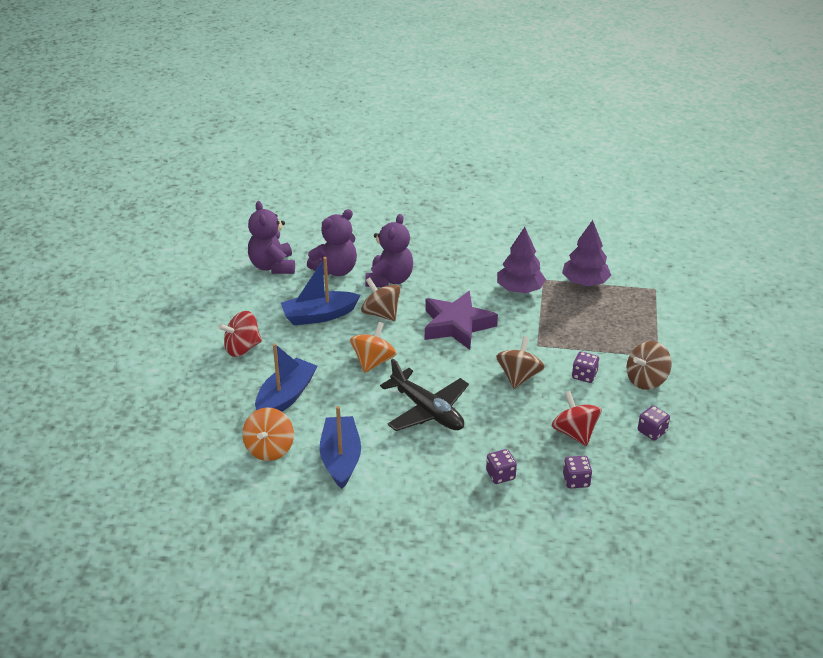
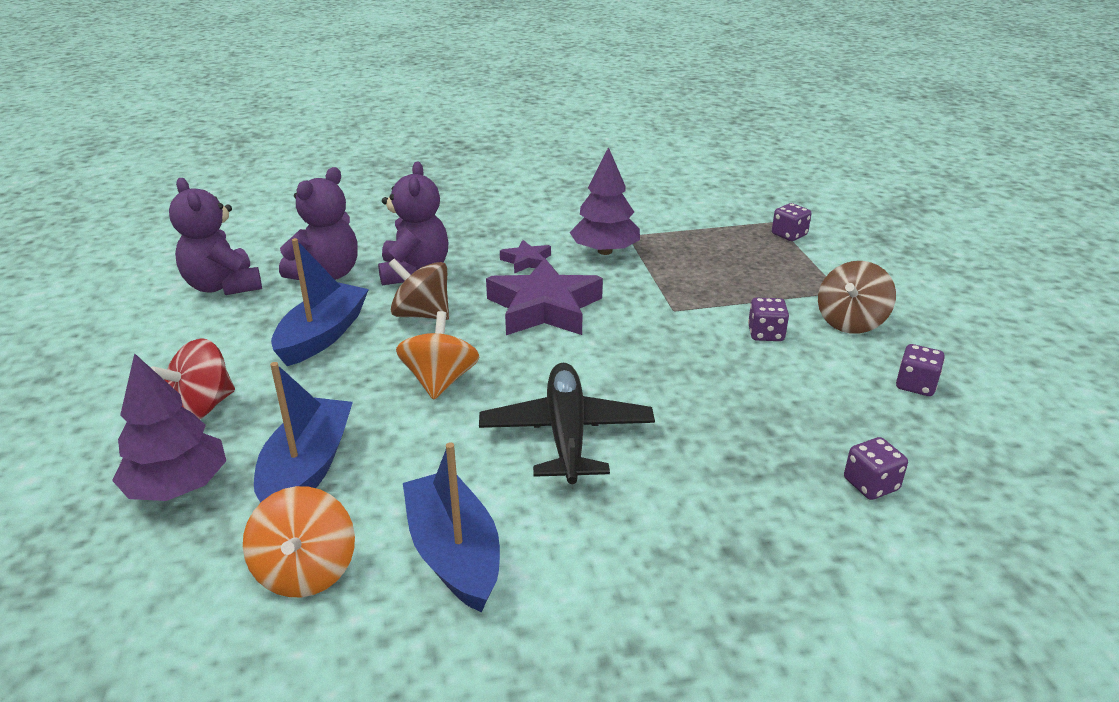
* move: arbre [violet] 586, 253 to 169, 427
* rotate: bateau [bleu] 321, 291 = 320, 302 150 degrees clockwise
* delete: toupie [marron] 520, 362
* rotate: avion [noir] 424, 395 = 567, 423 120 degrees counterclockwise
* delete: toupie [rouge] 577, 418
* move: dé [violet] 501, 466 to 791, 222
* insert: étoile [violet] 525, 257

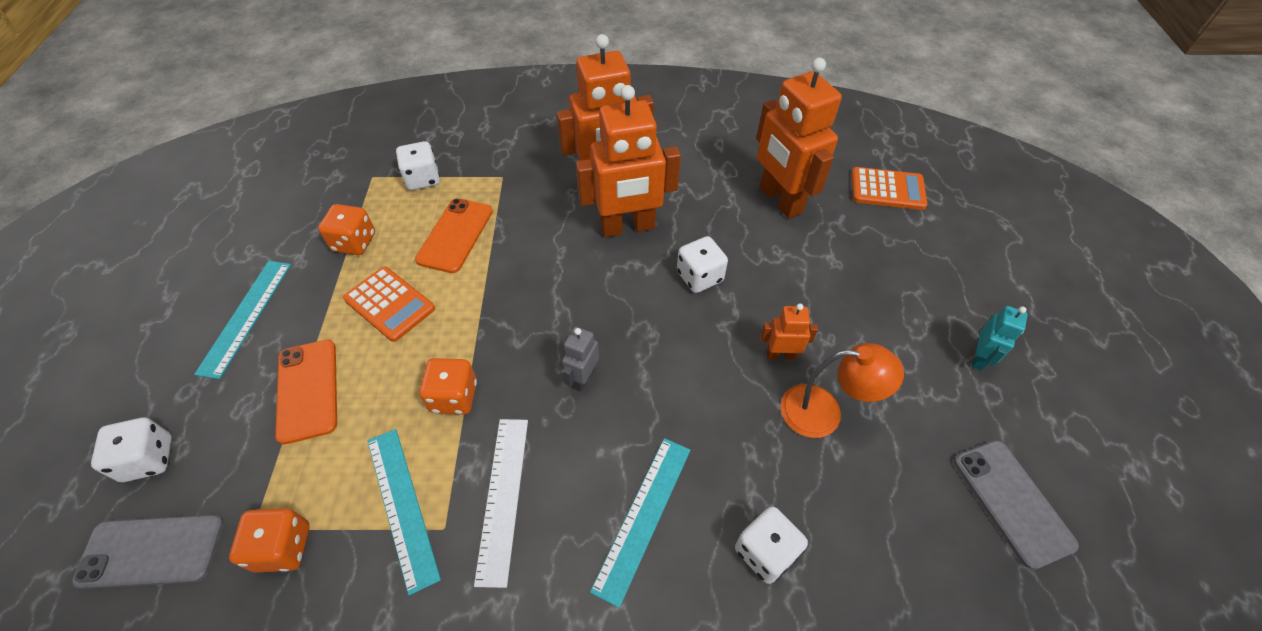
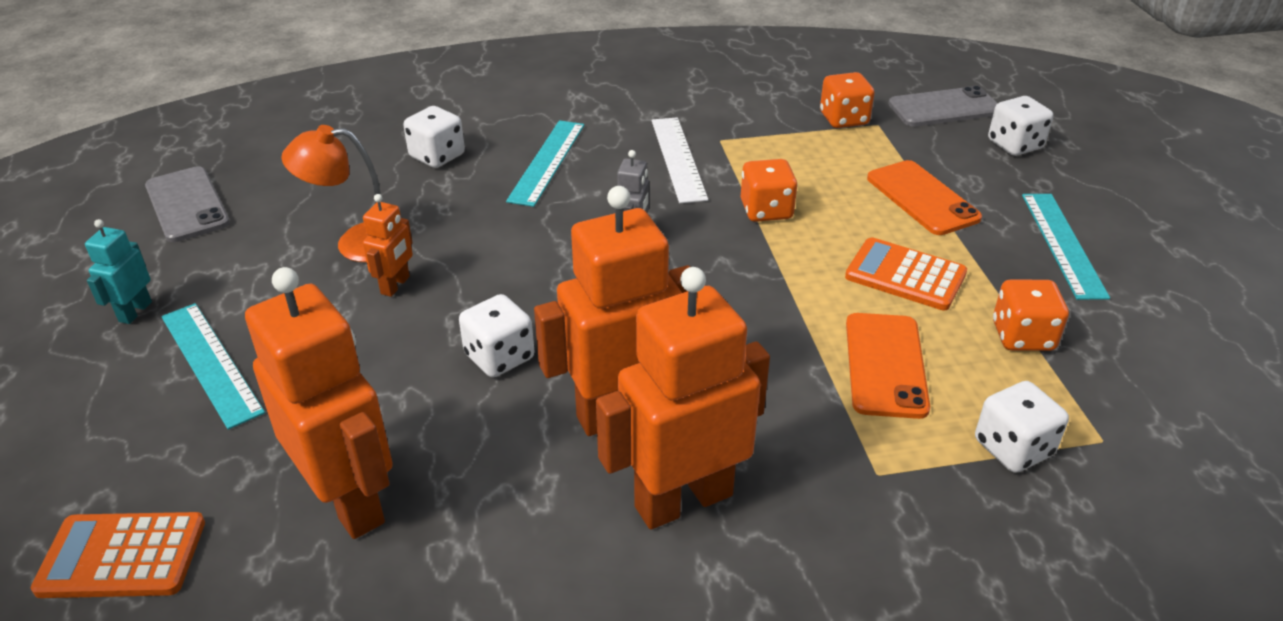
* rotate: robot [orange] 789, 331 = 388, 245 60 degrees counterclockwise
* move: règle [turquoise] 404, 512 to 213, 366

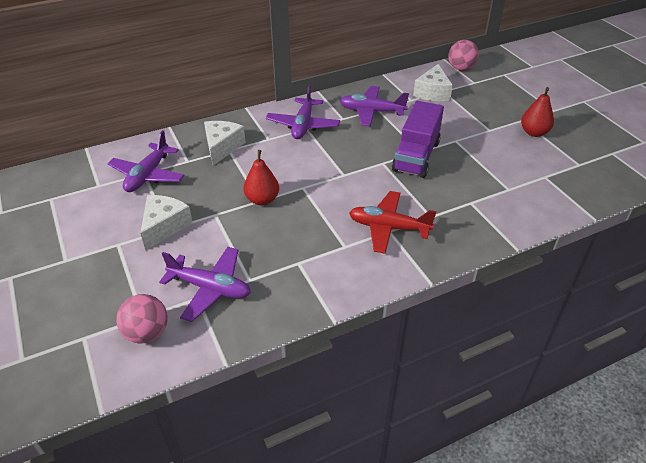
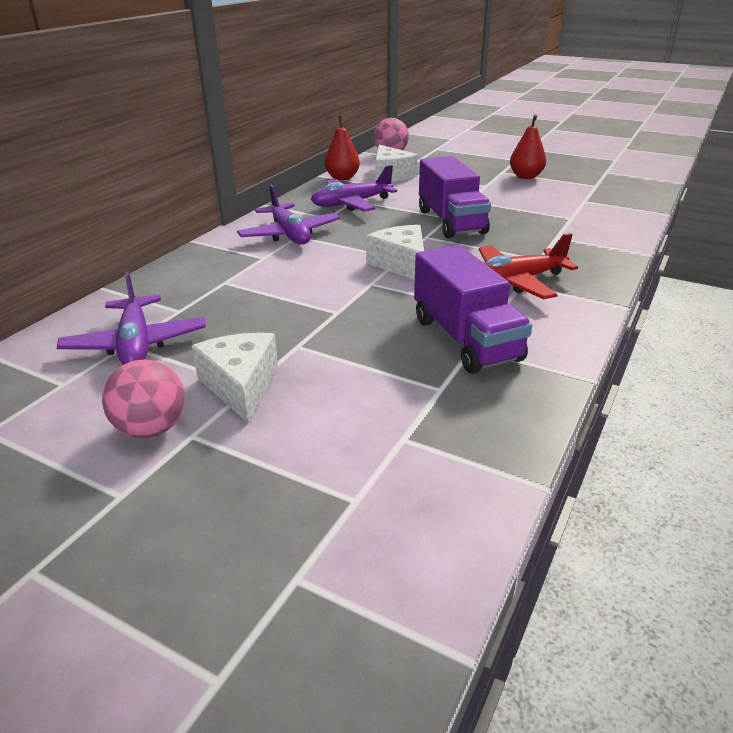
* move: fromage [blanc] 225, 143 to 395, 252
* move: poire [rouge] 261, 177 to 342, 148
* delete: avion [violet] 205, 284
* move: balle [rose] 142, 318 to 143, 398
* insert: camion [violet] 473, 309

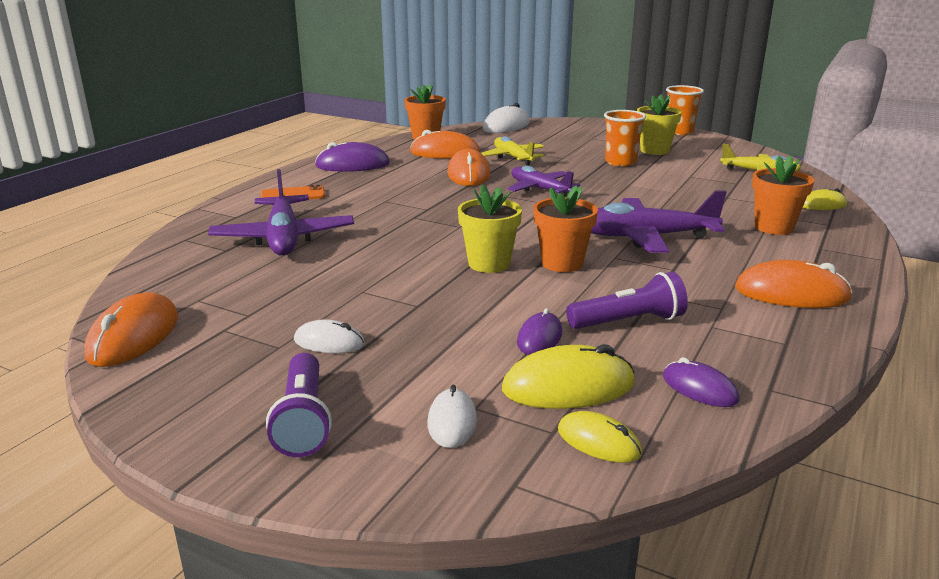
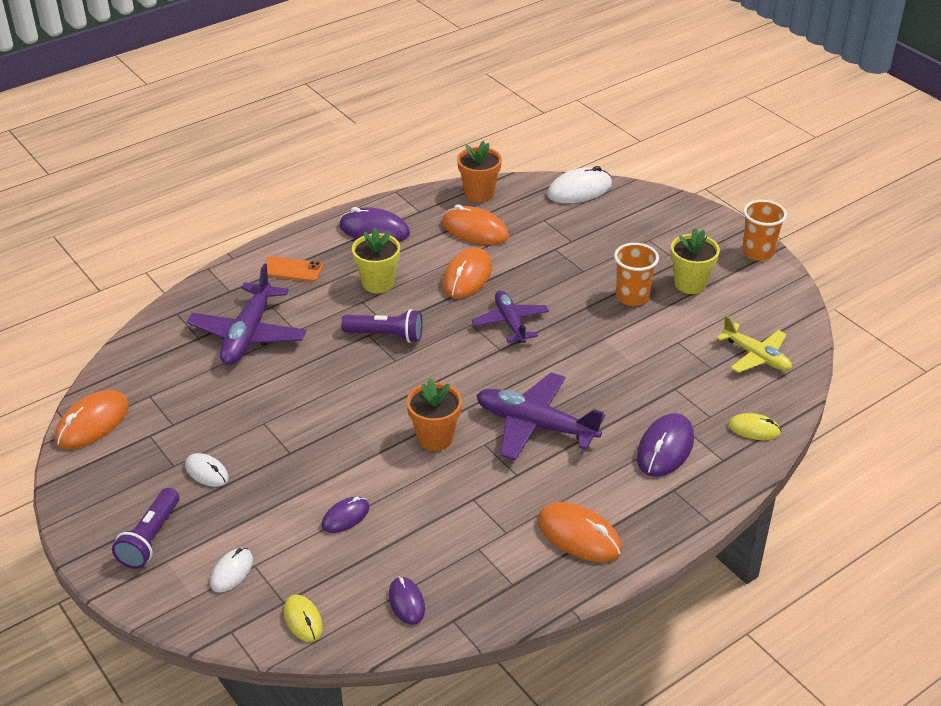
* delete: avion [jaune] 513, 150
* replace: pot de fleurs [orange] 783, 195 to souris [violet] 665, 445
* move: pot de fleurs [jaune] 490, 228 to 376, 260
* move: lampe de poche [violet] 627, 300 to 382, 326
* delete: souris [jaune] 568, 376

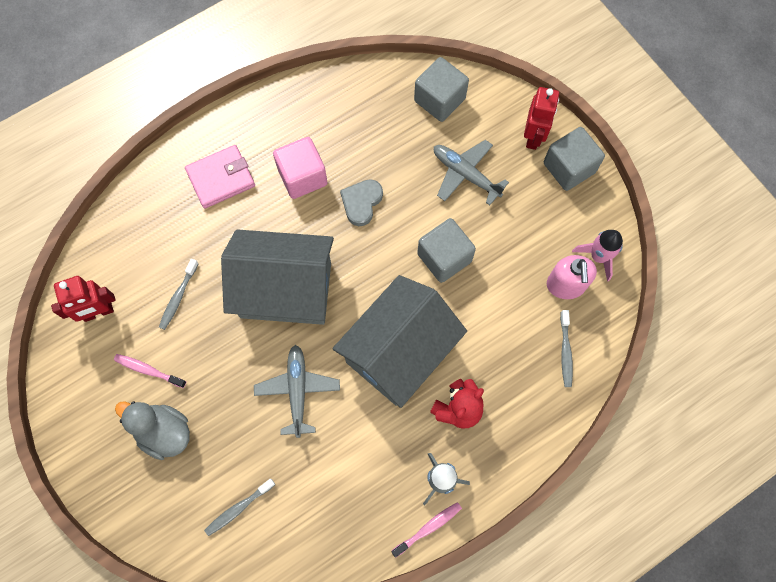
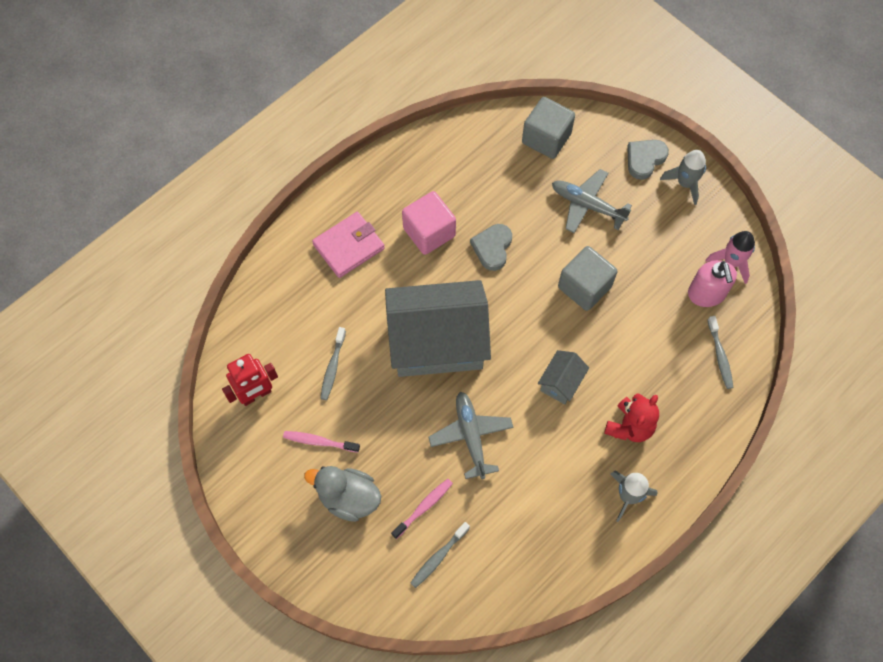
* replace: robot [rouge] 541, 118 to cœur [gris] 648, 160
* replace: cube [gris] 574, 159 to fusée [gris] 683, 177
* resize: maison [gris] 399, 341 = 563, 377 x0.43
* move: brosse à dents [rose] 426, 529 to 422, 509

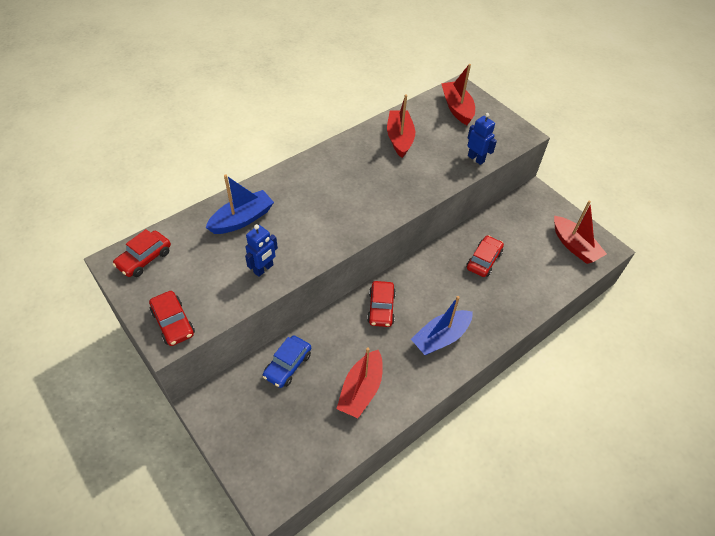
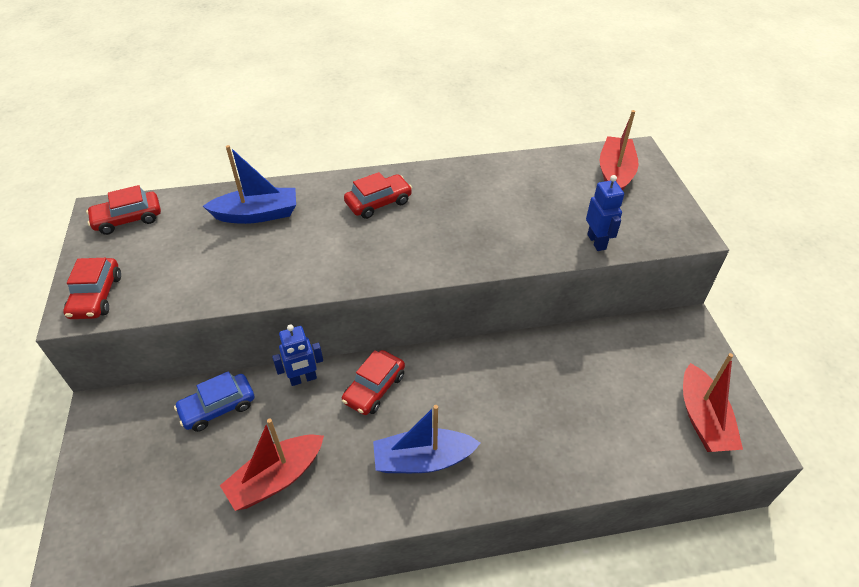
* delete: bateau [rouge] 401, 126
* move: robot [bleu] 261, 250 to 297, 355
* move: voiture [rouge] 485, 256 to 378, 195

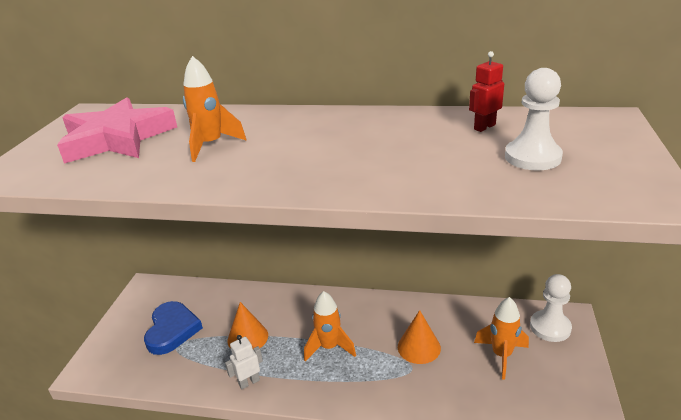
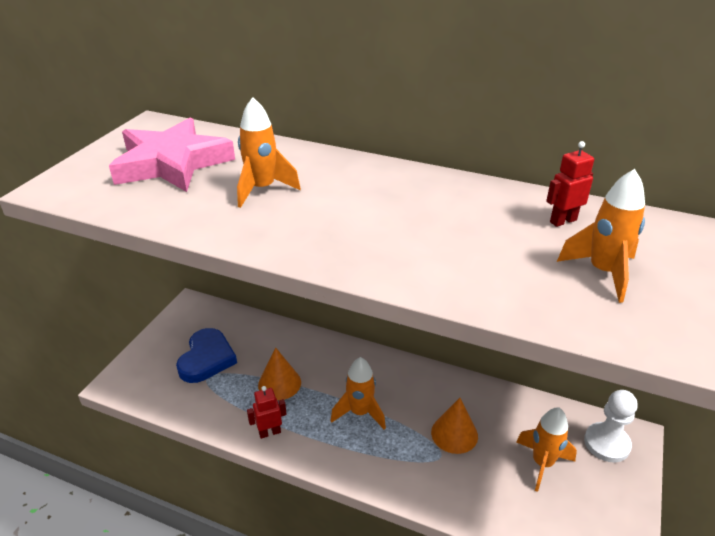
* replace: pion [blanc] 534, 119 to fusée [orange] 601, 236
* recolor: robot [blanc] 244, 362 to robot [rouge] 267, 412

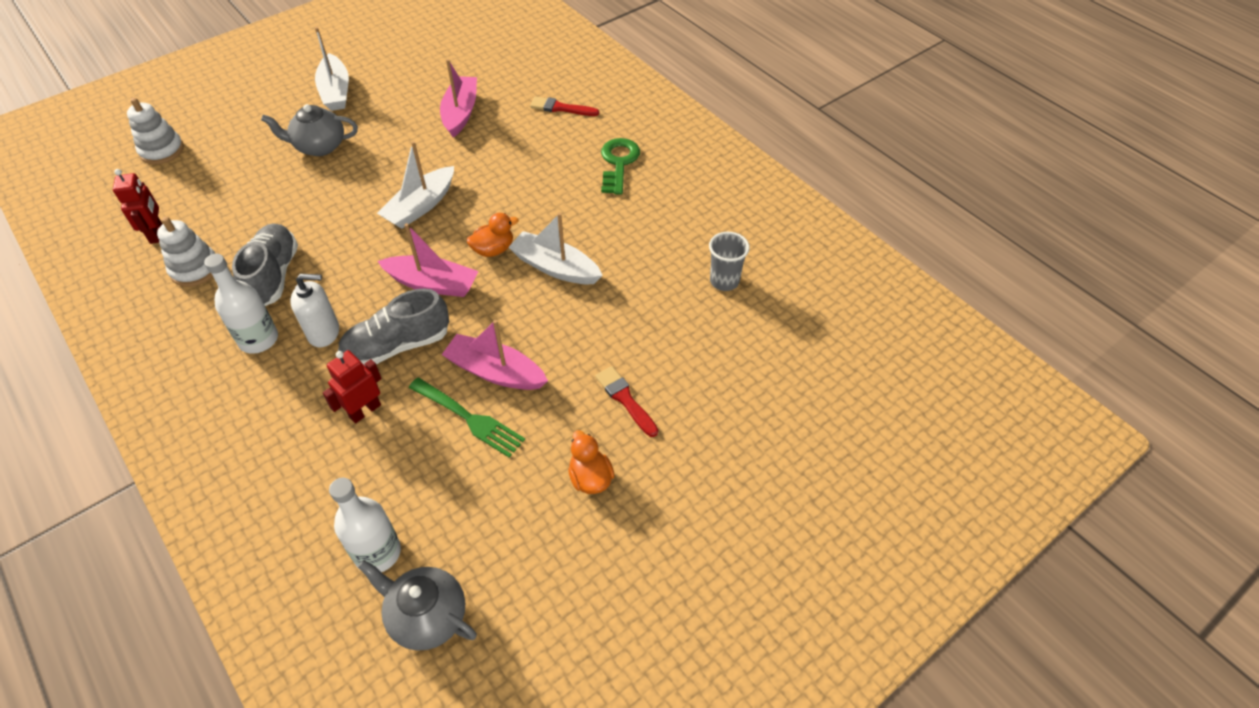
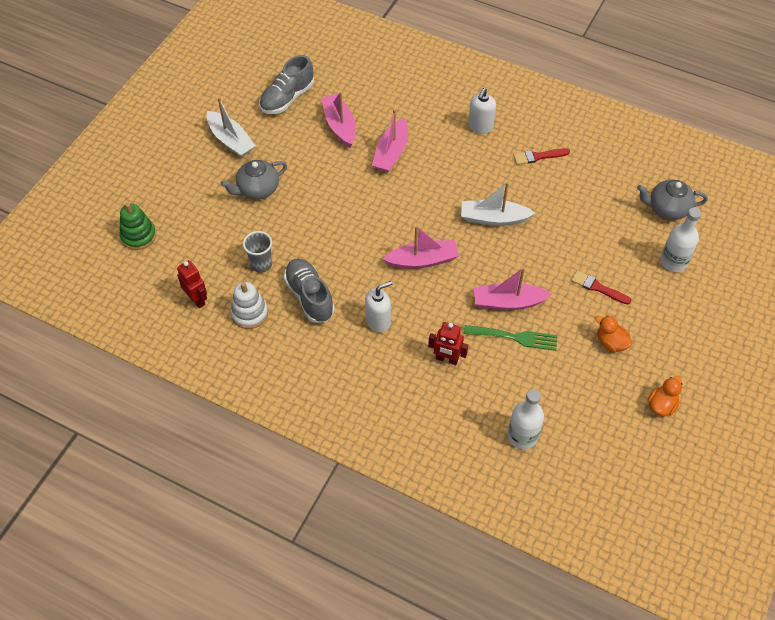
* move: pinceau [rouge] 564, 106 to 541, 156
* recolor: jouet à empiler [blanc] 155, 131 to jouet à empiler [vert] 138, 226
* replace: clé [vert] 620, 166 to distributeur de savon [blanc] 482, 111
* delete: bateau [blanc] 415, 185
* move: canard [orange] 493, 235 to 664, 396
* move: gobelet [gris] 729, 261 to 257, 252
* move: bouteille [blanc] 241, 304 to 680, 240
* move: chaussure [gris] 393, 328 to 287, 84
* rotate: robot [rouge] 352, 386 = 448, 343 90 degrees counterclockwise
* move: théière [gris] 417, 605 to 672, 200
* insert: bateau [rose] 390, 140

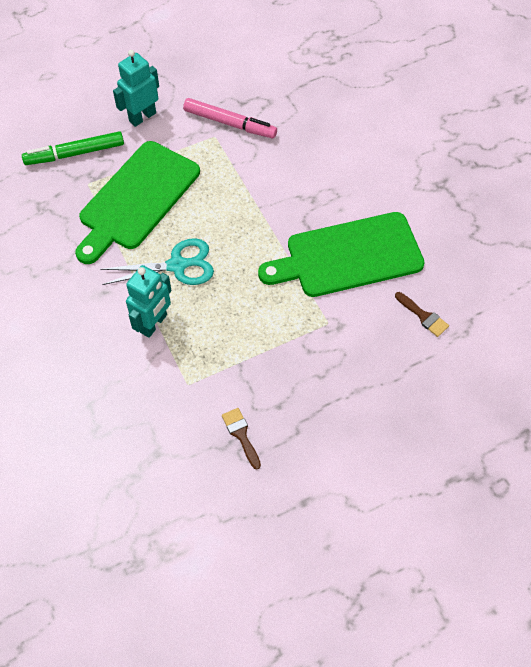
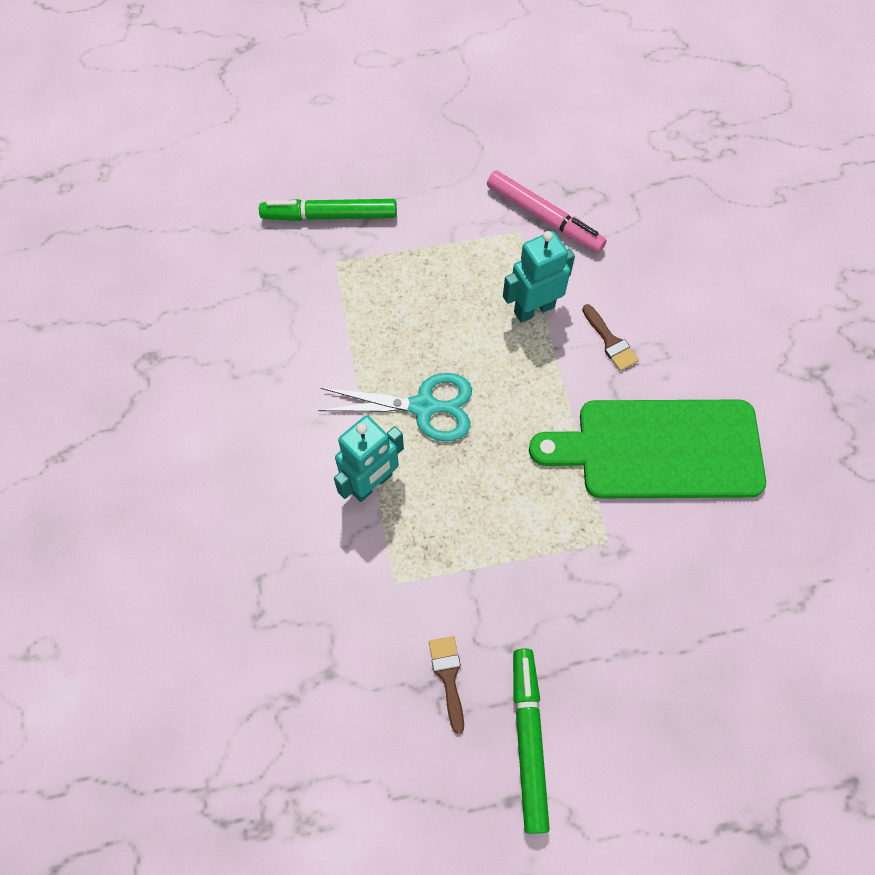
* move: robot [turquoise] 136, 88 to 539, 277
* delete: planche à découper [vert] 137, 202
* move: pinceau [marron] 422, 314 to 610, 337
* insert: feutre [vert] 531, 741

